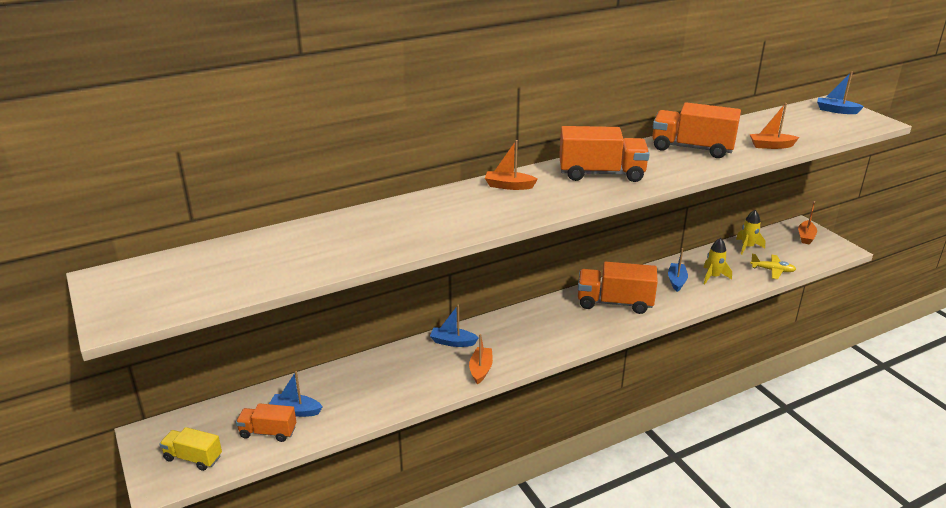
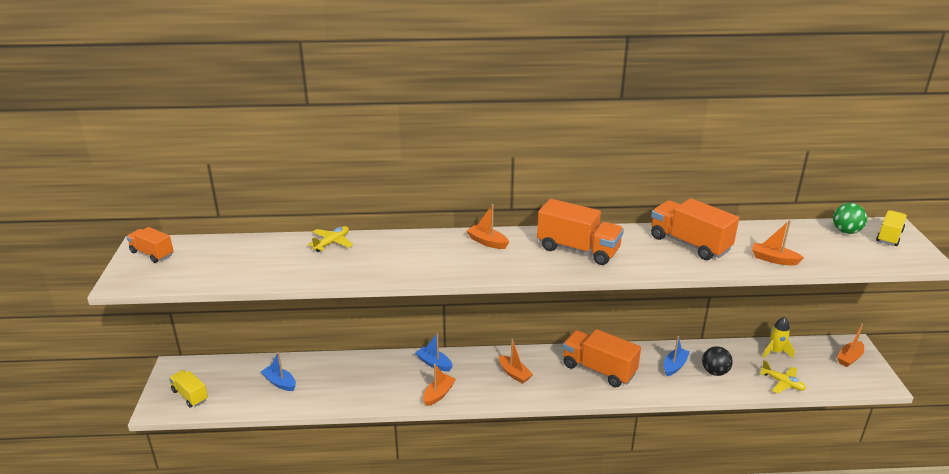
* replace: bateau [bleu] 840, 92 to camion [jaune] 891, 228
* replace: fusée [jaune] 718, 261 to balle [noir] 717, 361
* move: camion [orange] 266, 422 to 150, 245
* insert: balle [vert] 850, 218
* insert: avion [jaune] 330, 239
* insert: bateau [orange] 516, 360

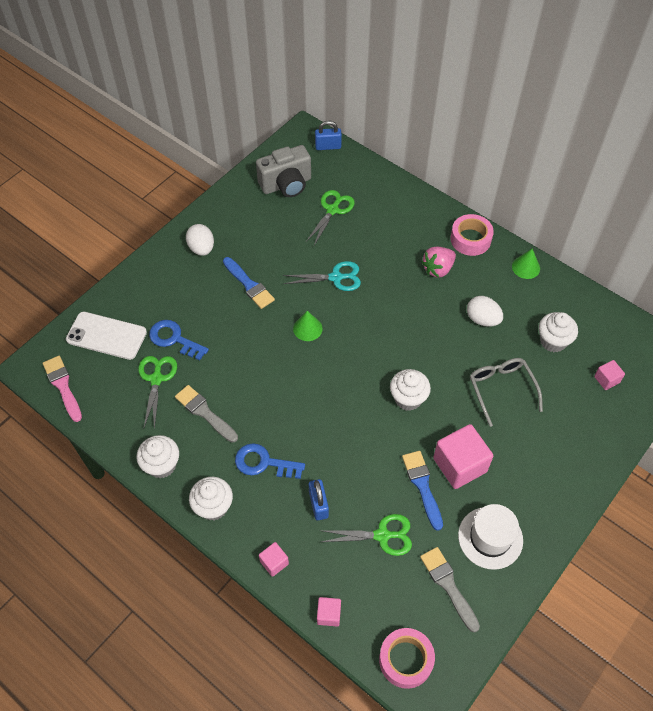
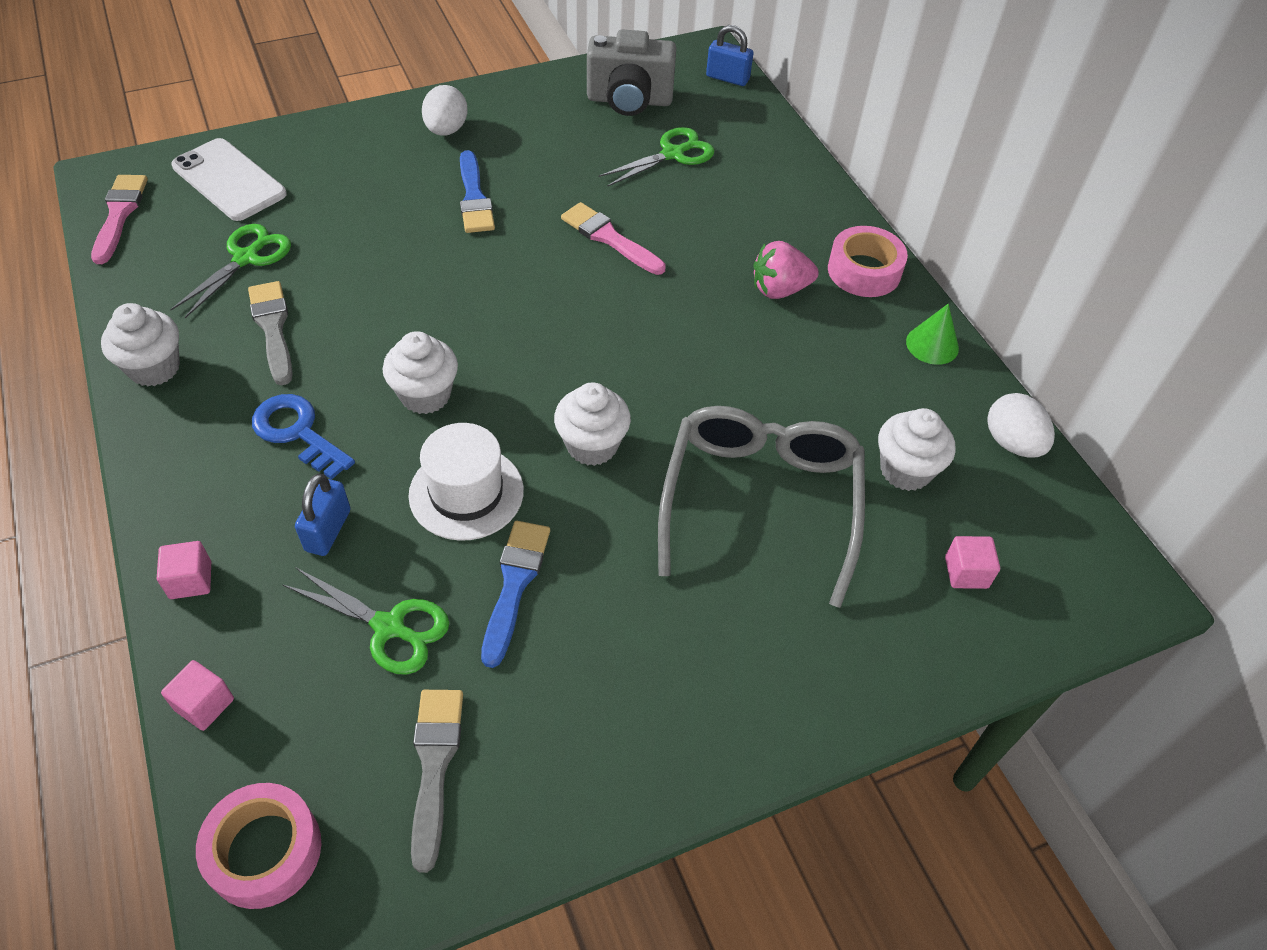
* replace: ciseaux [turquoise] 322, 276 to pinceau [rose] 613, 238
* move: œuf [blanc] 485, 311 to 1021, 425
* delete: cône [vert] 308, 326
* delete: clé [bleu] 179, 340
* resize: lunettes [gris] 506, 392 = 761, 507 x1.58
* delete: cube [rose] 463, 456
* move: muffin [blanc] 211, 498 to 420, 372
* move: chapeau [blanc] 490, 537 to 466, 482

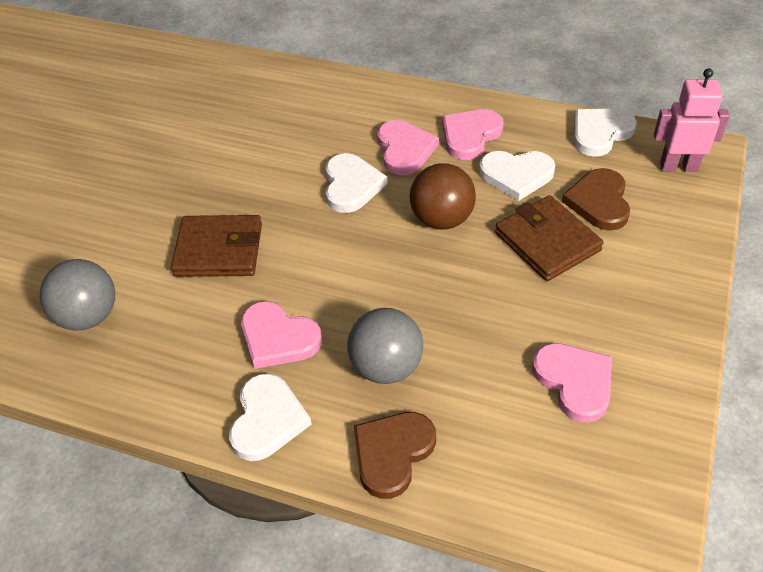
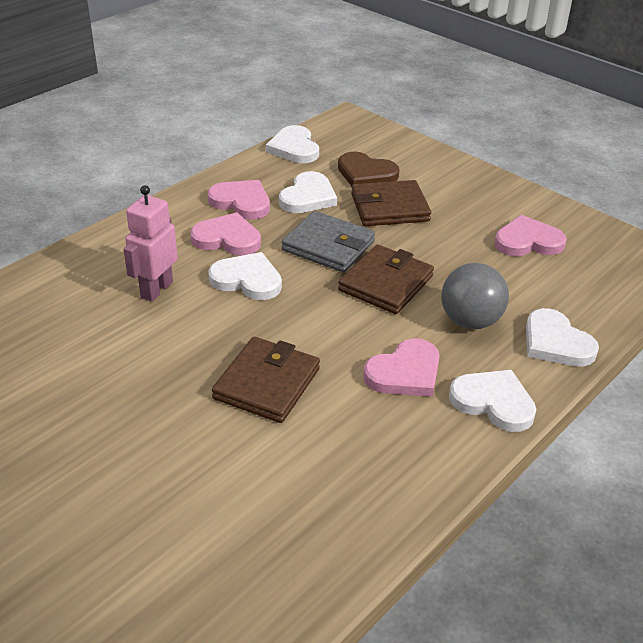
* move: robot [rose] 692, 120 to 151, 243
* rotate: cœur [rose] 473, 134 = 239, 199 150 degrees clockwise
* replace: balle [marron] 443, 196 to portefeuille [gris] 328, 242
* delete: balle [gris] 77, 295
* recolor: cœur [marron] 395, 455 to cœur [blanc] 562, 337
* insert: portefeuille [marron] 386, 279

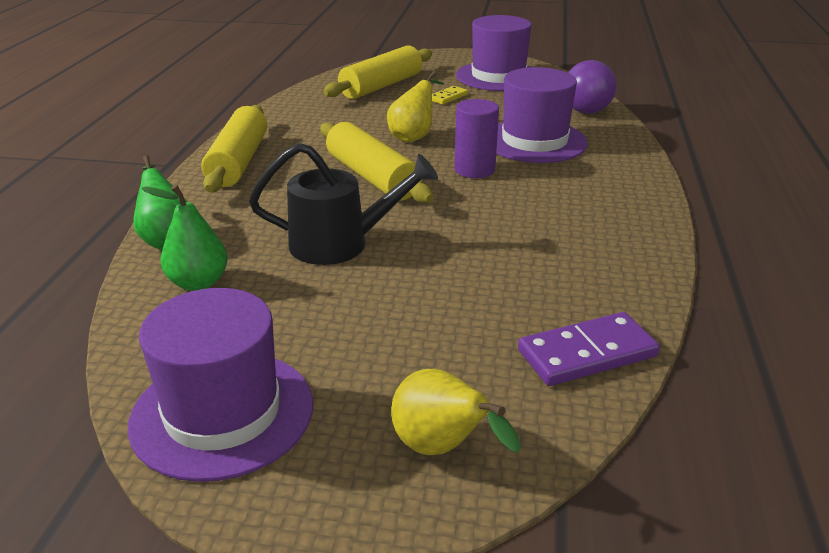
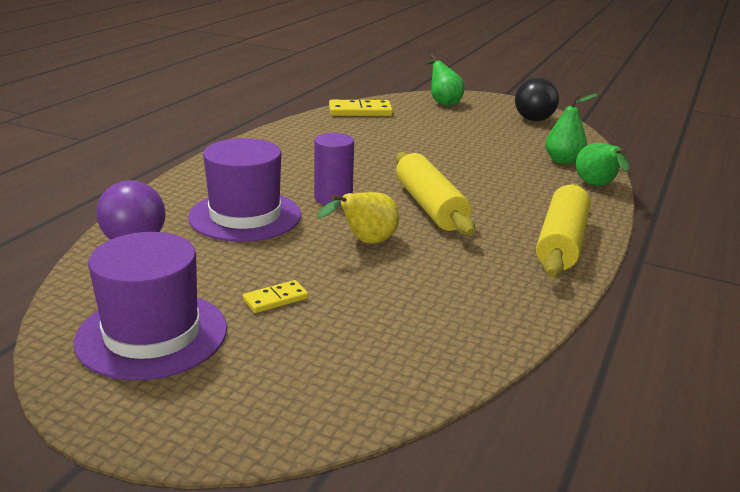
* delete: rouleau à pâtisserie [jaune] 377, 72
* delete: arrosoir [noir] 343, 204
* replace: chapeau [violet] 220, 385 to balle [noir] 537, 99
* recolor: domino [violet] 589, 349 to domino [jaune] 361, 108
* recolor: poire [jaune] 456, 412 to poire [vert] 445, 80

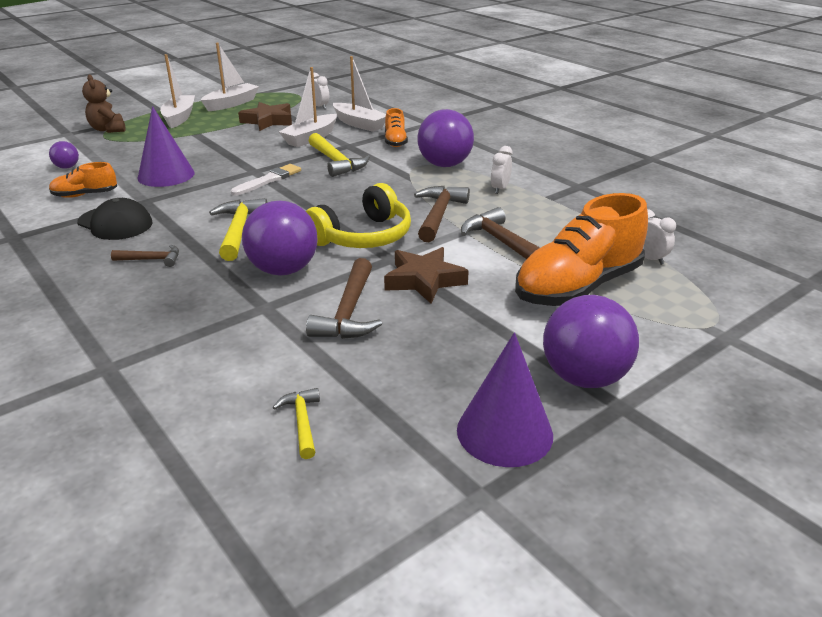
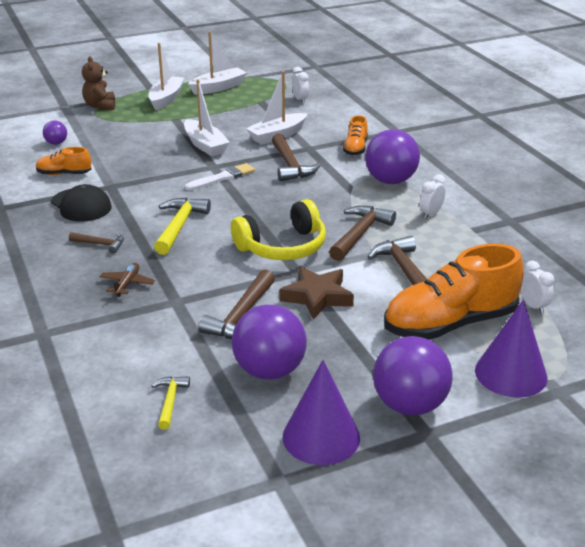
* move: bateau [blanc] 359, 94 to 207, 118
* delete: étoile [marron] 265, 116
* move: cône [violet] 166, 146 to 511, 348
* recolor: marteau [jaune] 339, 155 to marteau [marron] 296, 157
* move: balle [violet] 280, 238 to 269, 342
* insert: avion [marron] 127, 280

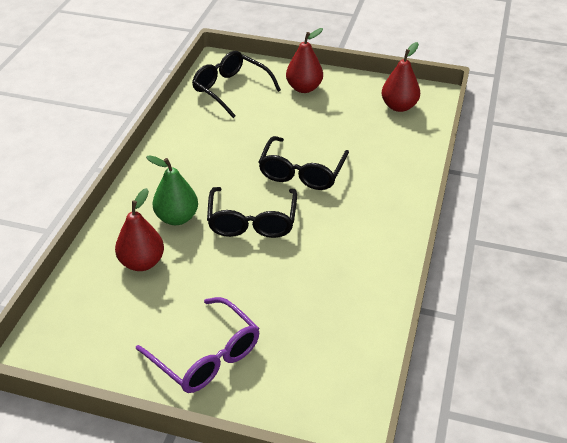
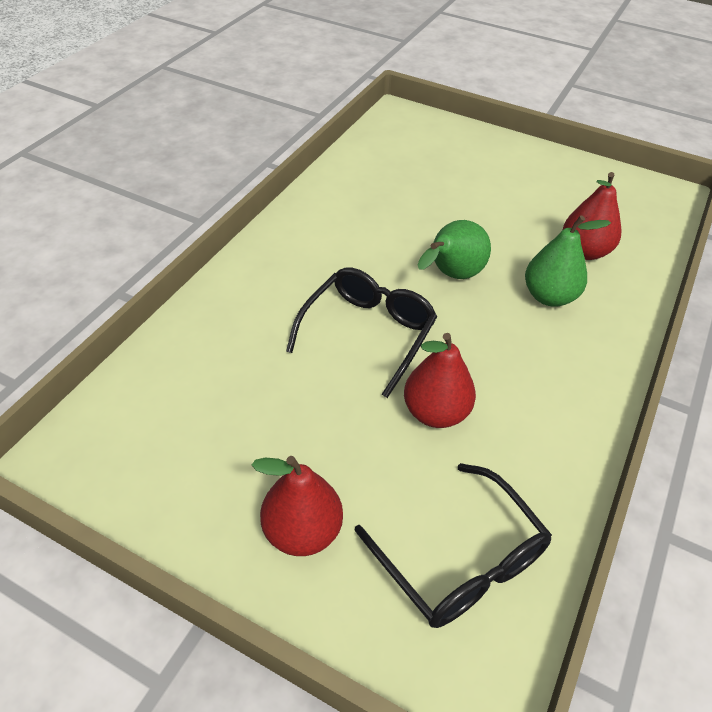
* move: poire [rouge] 401, 77 to 440, 380
* replace: lunettes [noir] 252, 212 to poire [vert] 454, 249
* delete: lunettes [violet] 198, 345

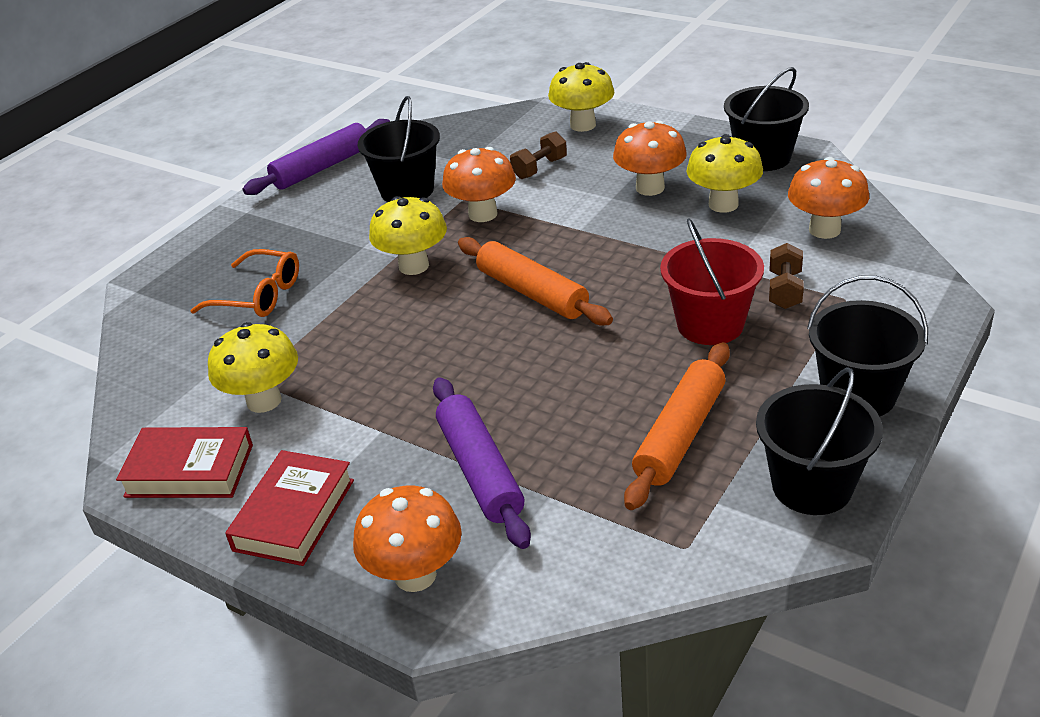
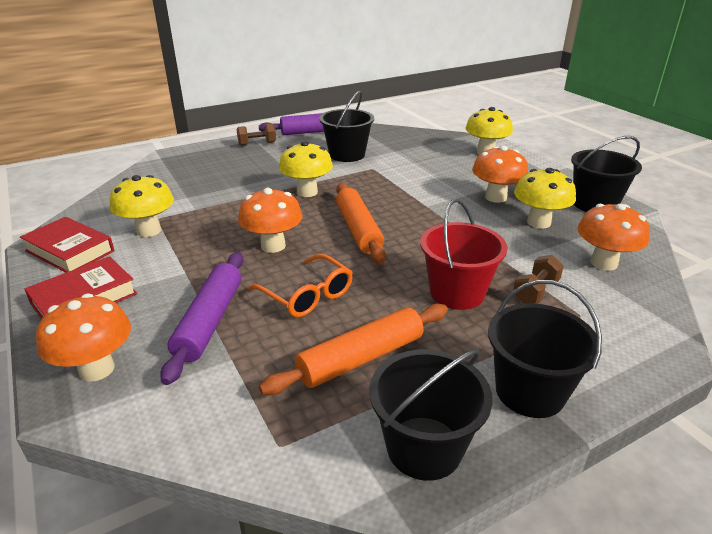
* move: haltère [marron] 538, 155 to 256, 135
* move: champignon [orange] 479, 184 to 270, 220
* move: lunettes [orange] 244, 283 to 300, 285

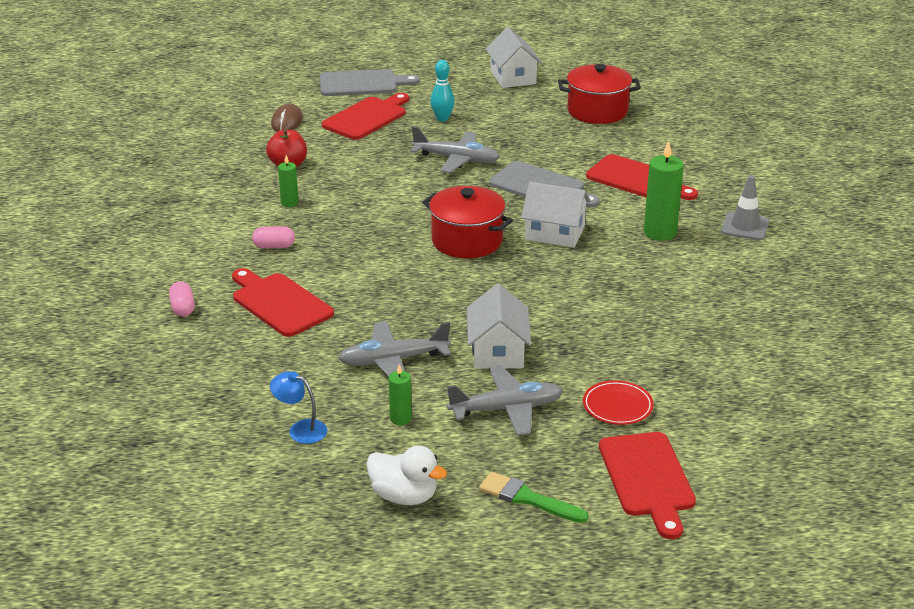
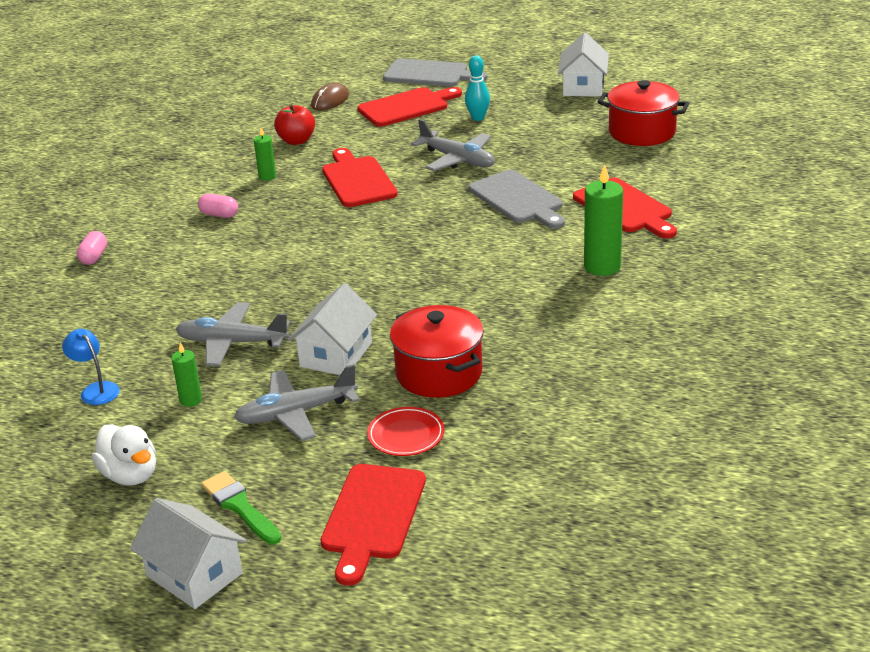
* delete: cône de chantier [gris] 745, 207
* move: maison [blanc] 555, 215 to 188, 553
* move: marmite [rouge] 467, 222 to 437, 351
* move: planche à découper [rouge] 283, 302 to 360, 177
* rotate: avion [gris] 505, 401 = 296, 402 150 degrees clockwise

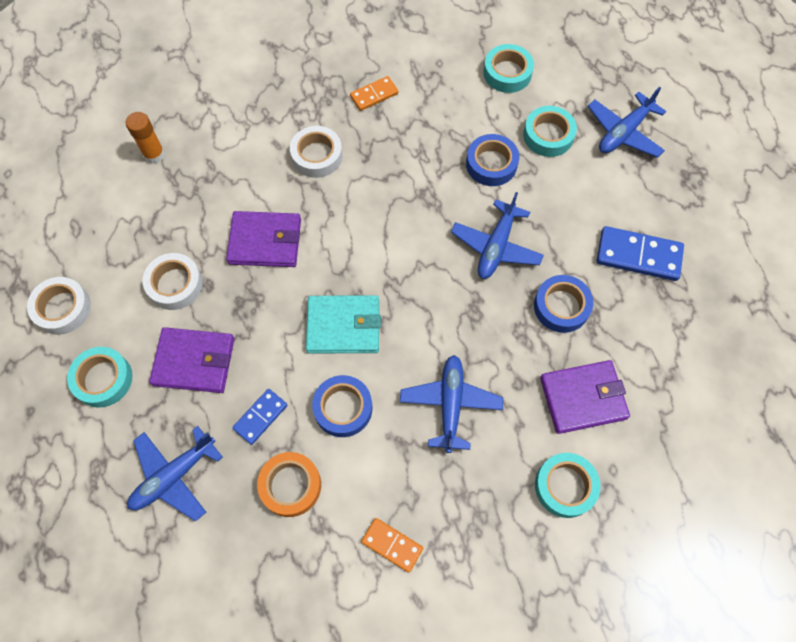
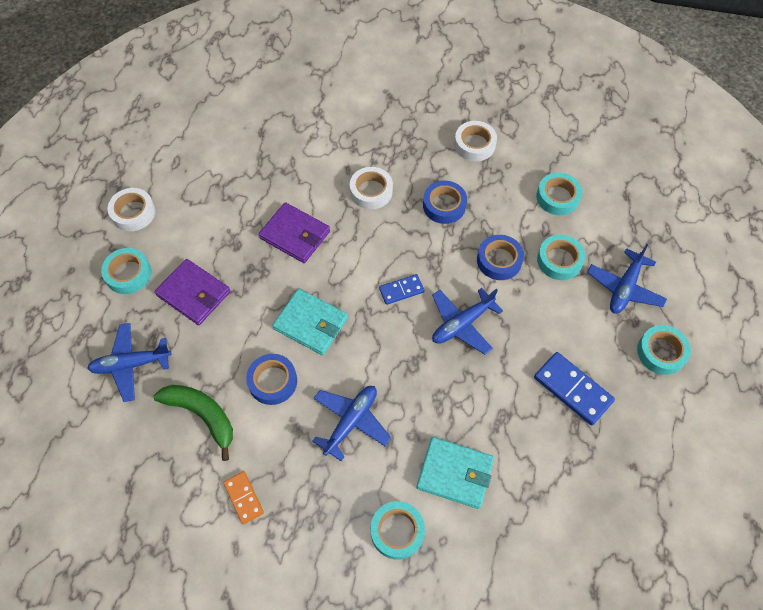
* delete: domino [orange] 374, 93
* rotate: avion [bleu] 627, 122 = 627, 279 45 degrees counterclockwise
* delete: bâton de colle [orange] 145, 138
* move: ruban adhésif [blanc] 172, 281 to 475, 141
* move: ruban adhésif [bleu] 563, 304 to 445, 202
* recolor: portefeuille [violet] 585, 397 to portefeuille [turquoise] 455, 473
* move: domino [bleu] 260, 417 to 402, 289
* replace: ruban adhésif [orange] 289, 484 to banane [vert] 193, 423
* insert: ruban adhésif [turquoise] 664, 350

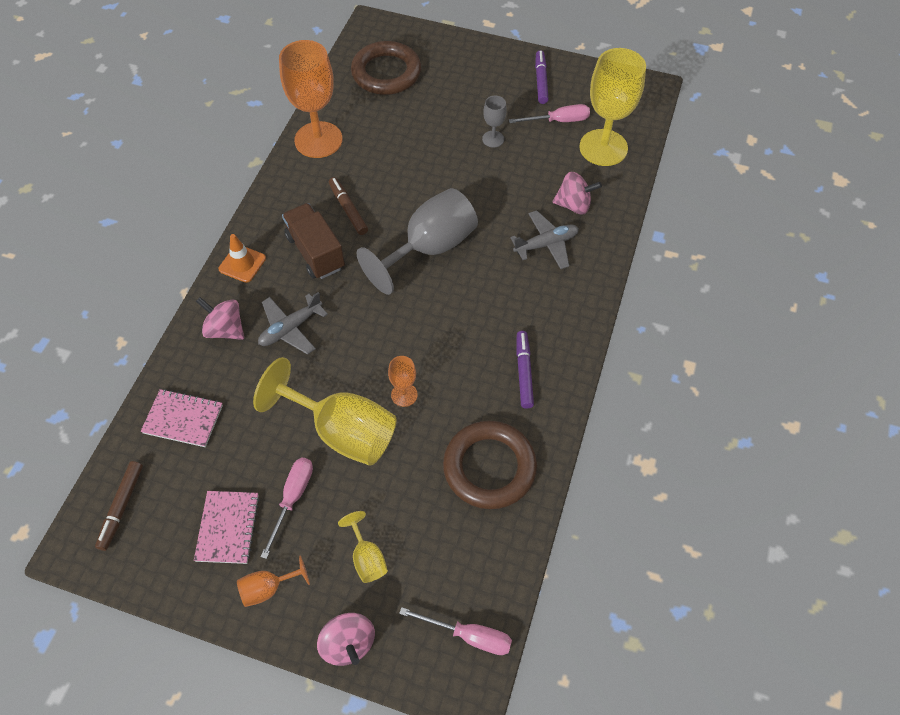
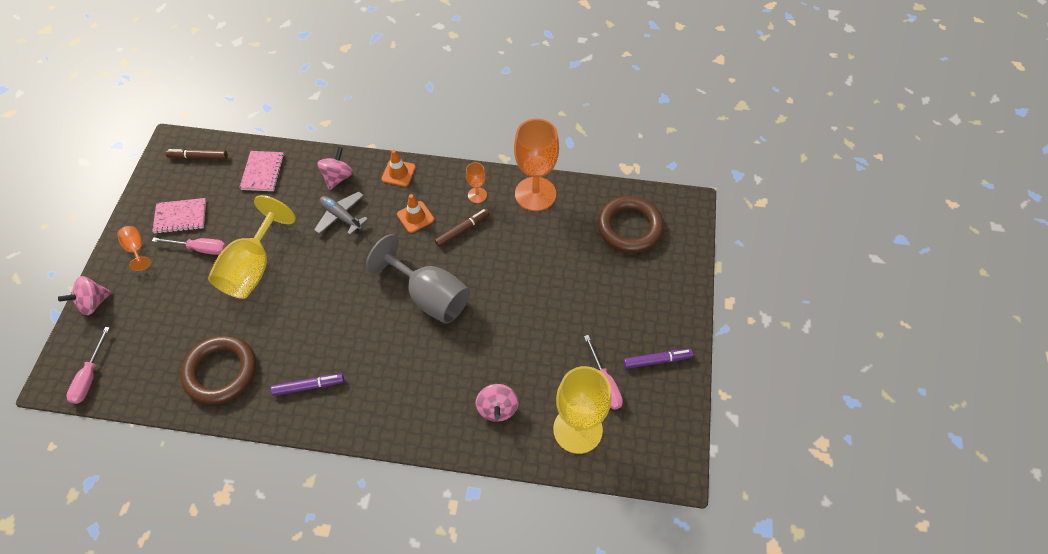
* delete: verre à pied [gris] 494, 122
* replace: camion [marron] 313, 241 to cône de chantier [orange] 415, 213
* delete: avion [gris] 544, 239
* move: verre à pied [orange] 403, 381 to 476, 182
* delete: verre à pied [jaune] 363, 547

